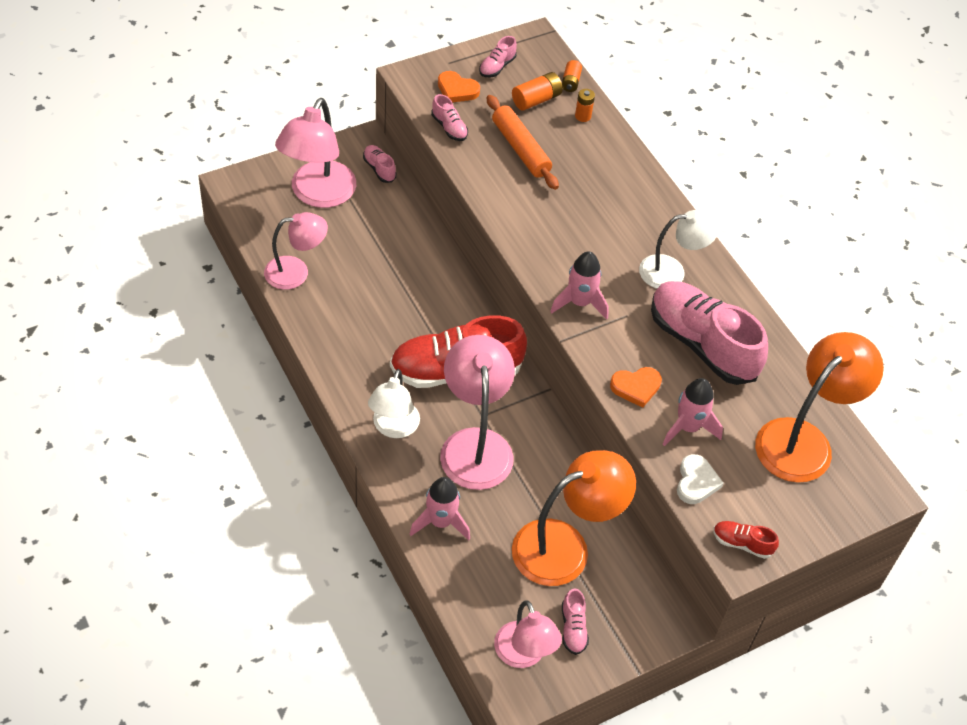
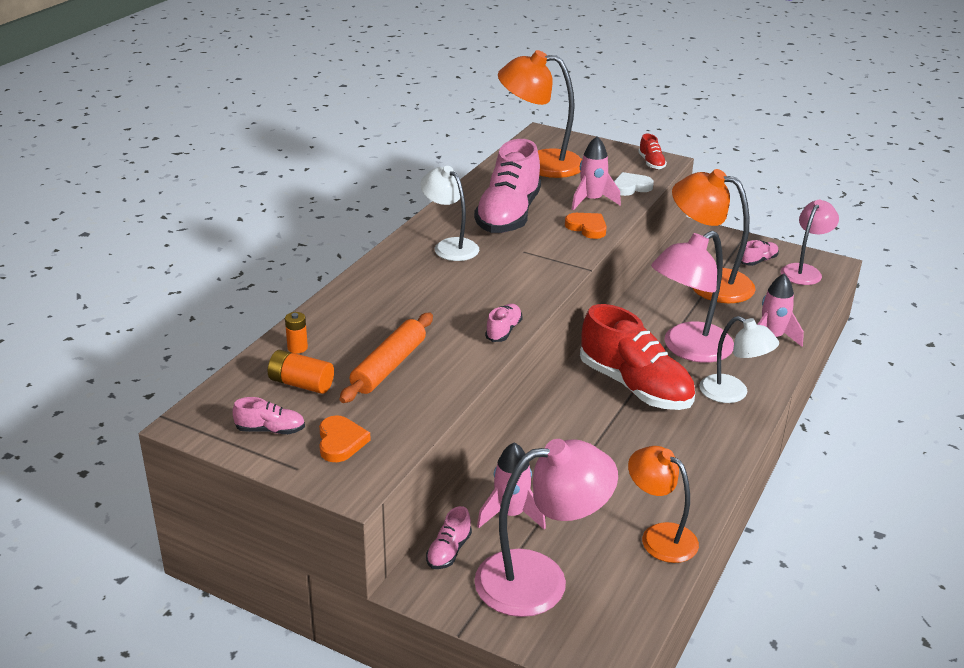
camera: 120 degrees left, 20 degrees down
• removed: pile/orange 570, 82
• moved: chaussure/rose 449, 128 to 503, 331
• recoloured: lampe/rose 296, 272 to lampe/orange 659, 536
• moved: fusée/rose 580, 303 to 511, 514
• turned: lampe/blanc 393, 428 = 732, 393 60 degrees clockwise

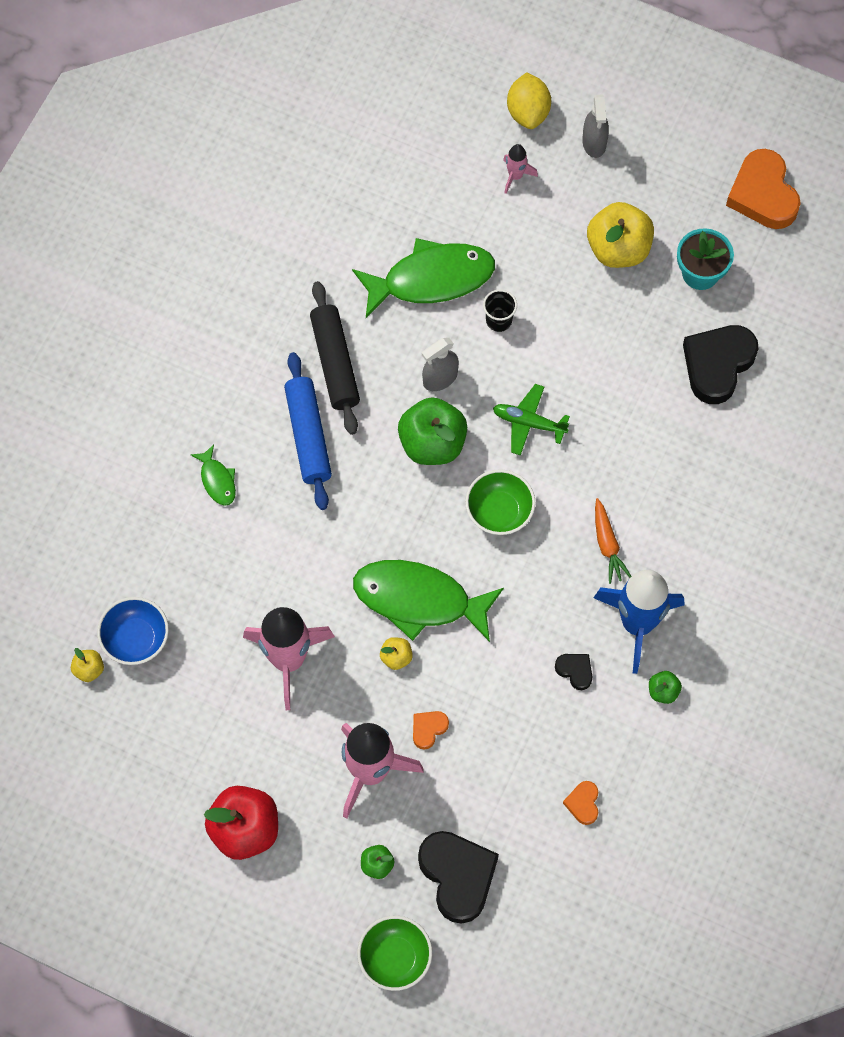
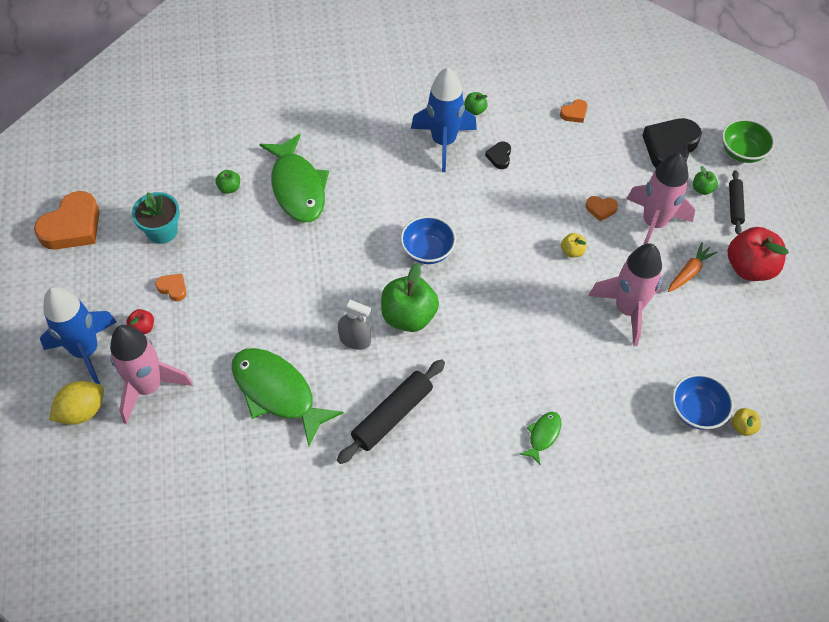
camera: 125 degrees left, 10 degrees down
• replaced: vaporisateur/gris 594, 142 to fusée/bleu 86, 351
• resized: fusée/rose 515, 176 = 149, 387 x2.17
• replaced: pomme/jaune 618, 249 to cœur/orange 173, 288
• removed: gobelet/noir 499, 320
• replaced: cœur/noir 717, 365 to pomme/vert 229, 188
• removed: rouleau à pâtisserie/bleu 308, 436
• removed: avion/vert 529, 423
• recoloured: bol/vert 499, 511 to bol/bleu 427, 250
• moved: carotte/orange 607, 545 to 689, 272
• moved: poisson/vert 419, 600 to 297, 187
• added: rouleau à pâtisserie/noir 734, 205
• added: pomme/rouge 143, 328

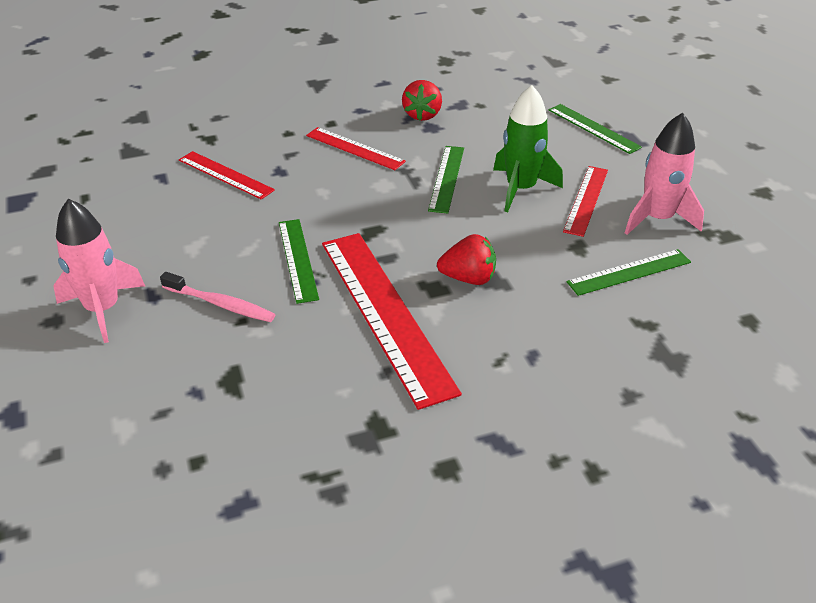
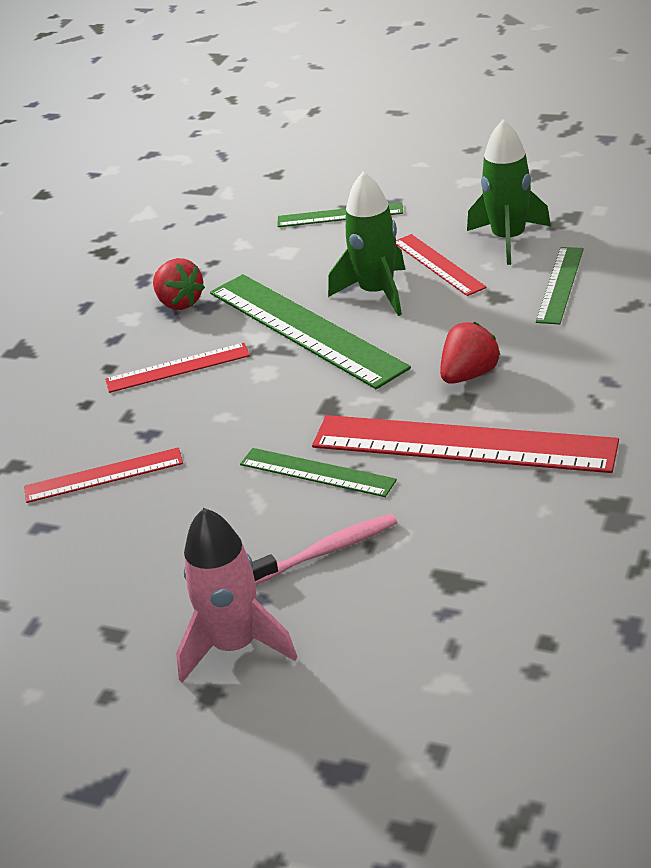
camera: 45 degrees left, 5 degrees down
• recoloured: fusée/rose 657, 218 to fusée/vert 508, 239
• resized: règle/vert 447, 178 = 305, 329 x1.86

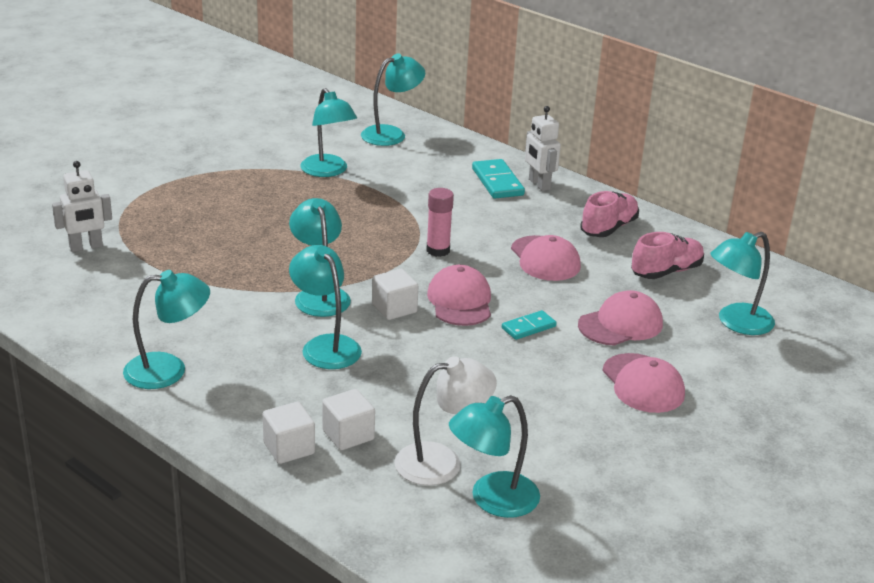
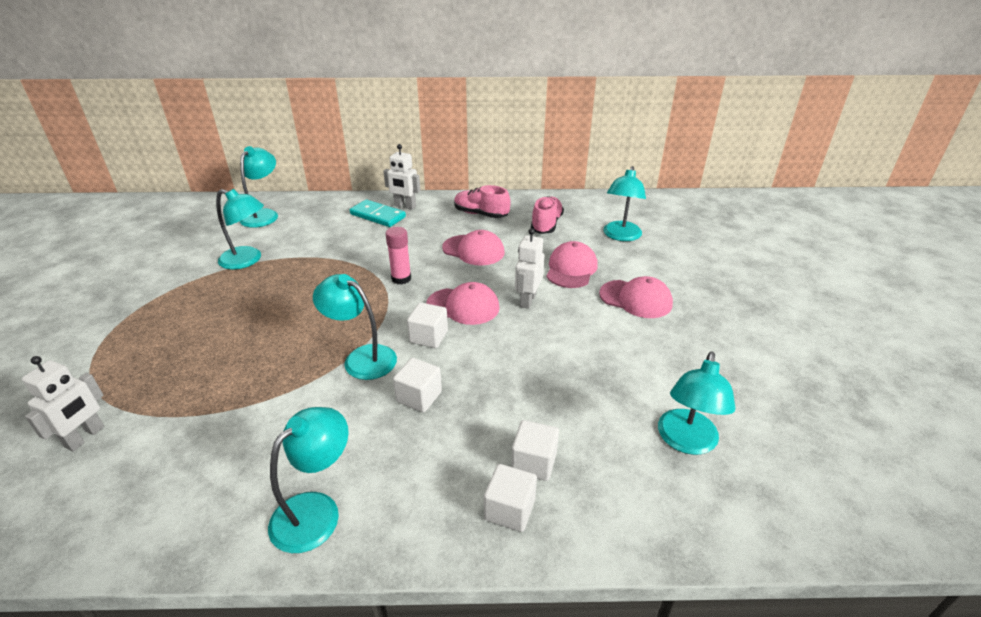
camera: 40 degrees left, 5 degrees up
• turned: chaussure/rose 608, 228 = 481, 214 60 degrees counterclockwise
• replaced: lampe/turquoise 325, 345 to cube/blanc 419, 397
• turned: casquette/rose 460, 301 = 463, 306 150 degrees clockwise
• replaced: domino/turquoise 528, 327 to robot/blanc 527, 300
• removed: lampe/blanc 441, 461

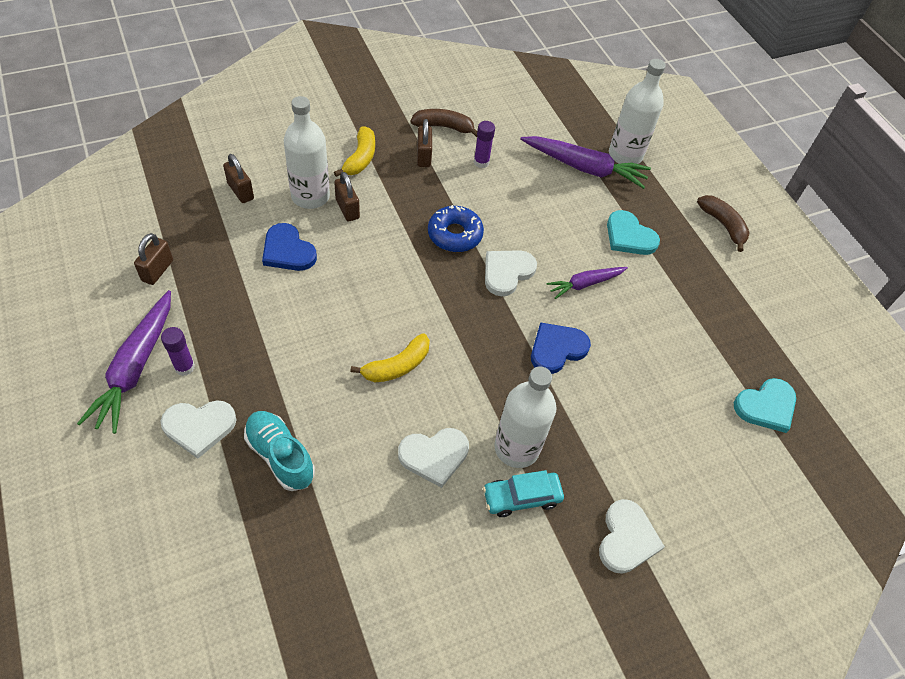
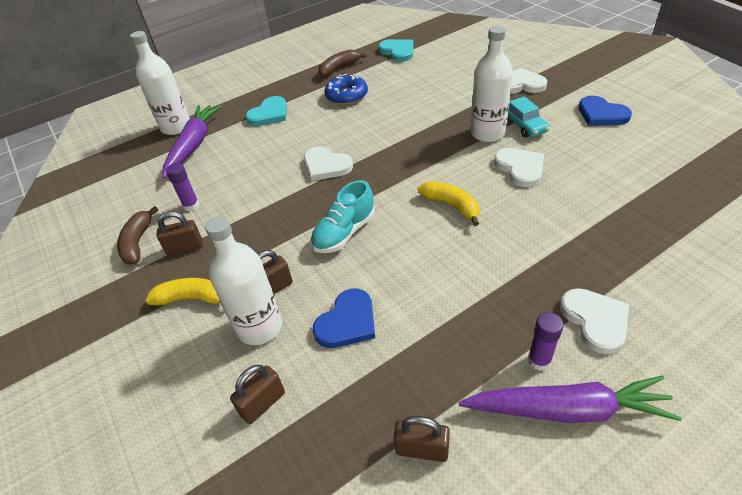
camera: 90 degrees left, 10 degrees down
• moved: banane/marron 723, 225 to 339, 68
• moved: beignet/bleu 455, 234 to 346, 96
• removed: carotte/violet 585, 284
• moved: cœur/bleu 557, 349 to 601, 114
• moved: chaussure/turquoise 280, 456 to 344, 233

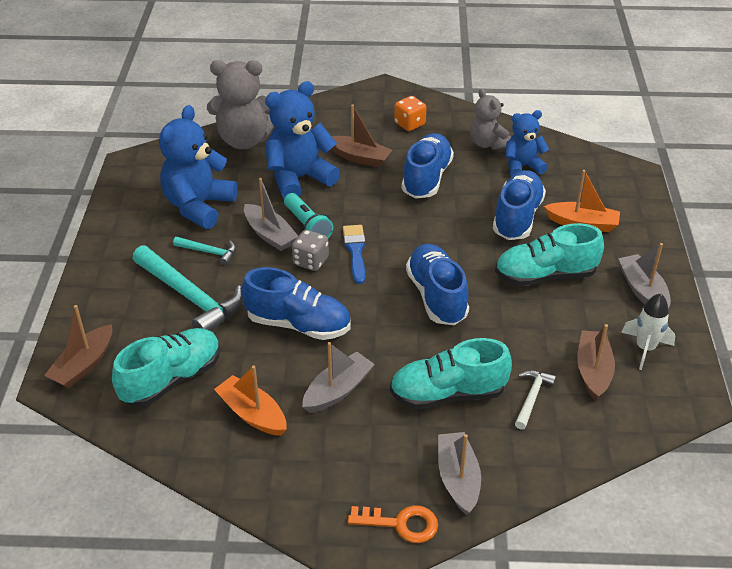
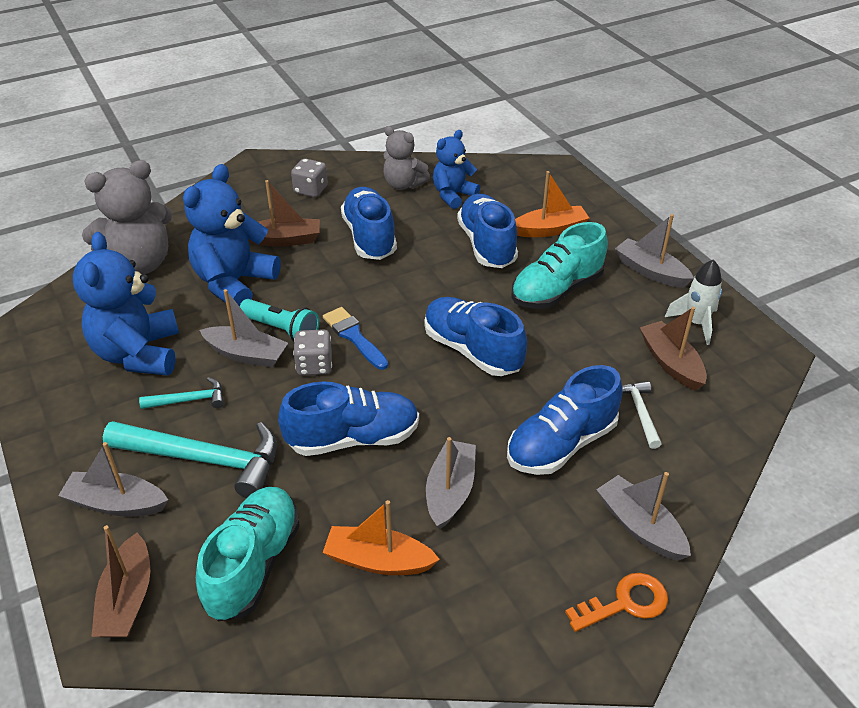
camera: 30 degrees left, 0 degrees up
• recoloured: dé/orange 409, 124 to dé/gris 310, 190
• recoloured: chaussure/turquoise 448, 394 to chaussure/bleu 561, 444
• added: bateau/gris 116, 503

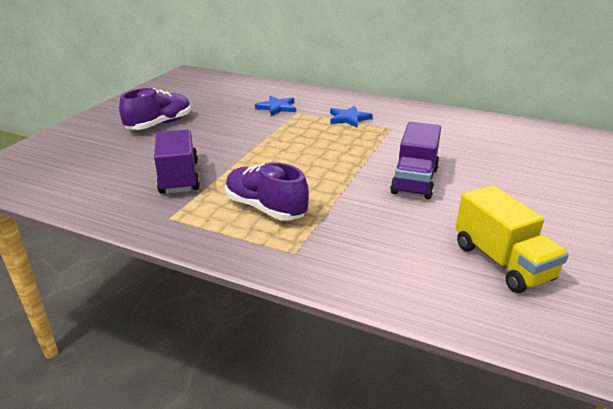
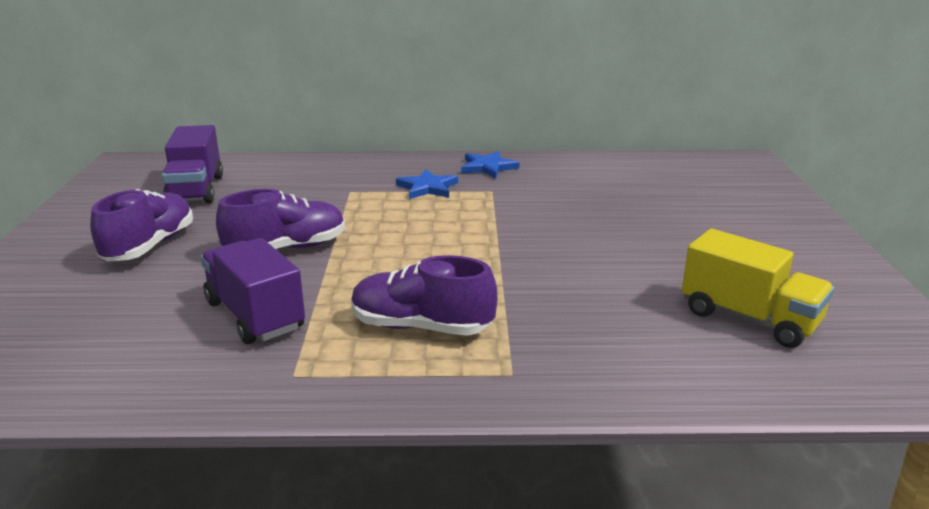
camera: 25 degrees left, 5 degrees down
• moved: étoile/bleu 277, 107 to 488, 167
• moved: camion/violet 414, 181 to 196, 190
• added: chaussure/violet 287, 249

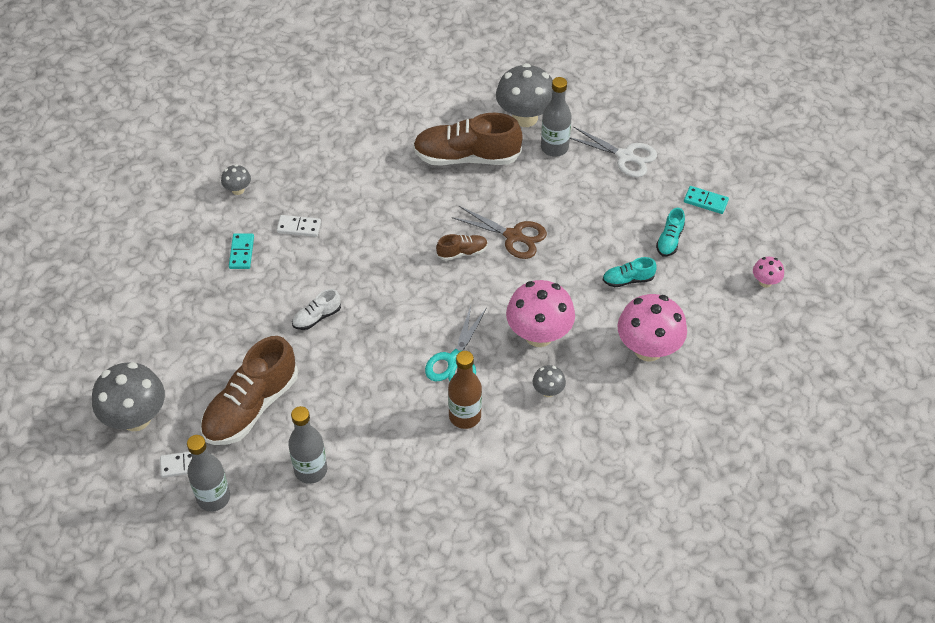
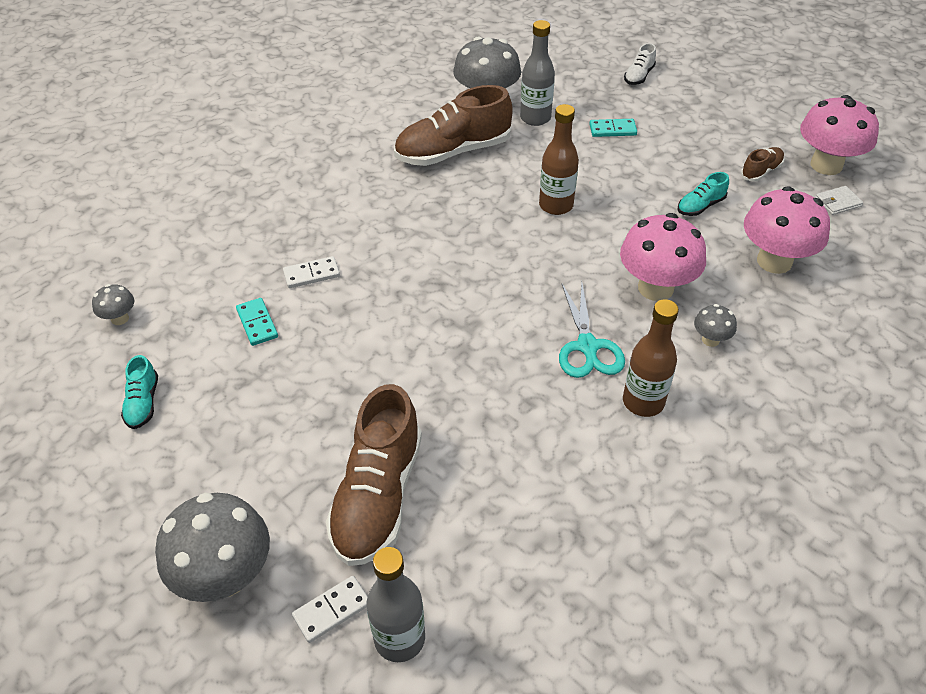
camera: 25 degrees left, 5 degrees down
• removed: ciseaux/blanc 625, 156
• moved: champignon/gris 238, 190 to 120, 318
• moved: domino/turquoise 705, 201 to 612, 130
• replaced: ciseaux/marron 514, 236 to bouteille/marron 556, 205
• moved: chaussure/turquoise 669, 240 to 143, 403
• moved: chaussure/marron 462, 252 to 761, 171
• resized: champignon/rose 765, 282 = 826, 165 x2.11
• moved: chaussure/blanc 317, 317 to 639, 76
• removed: bouteille/gris 311, 470
• added: portefeuille/blanc 837, 202

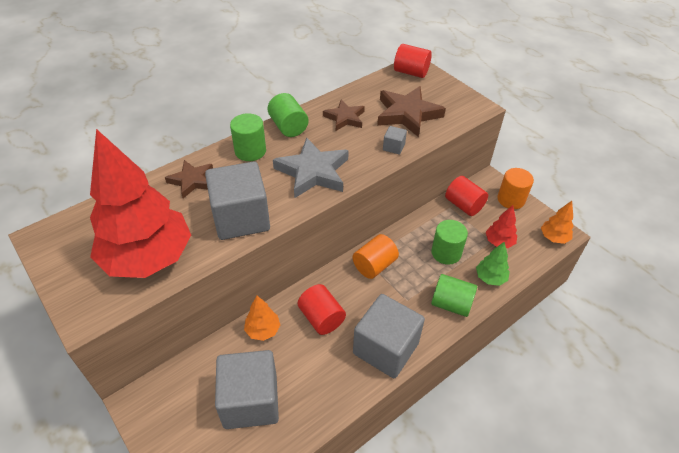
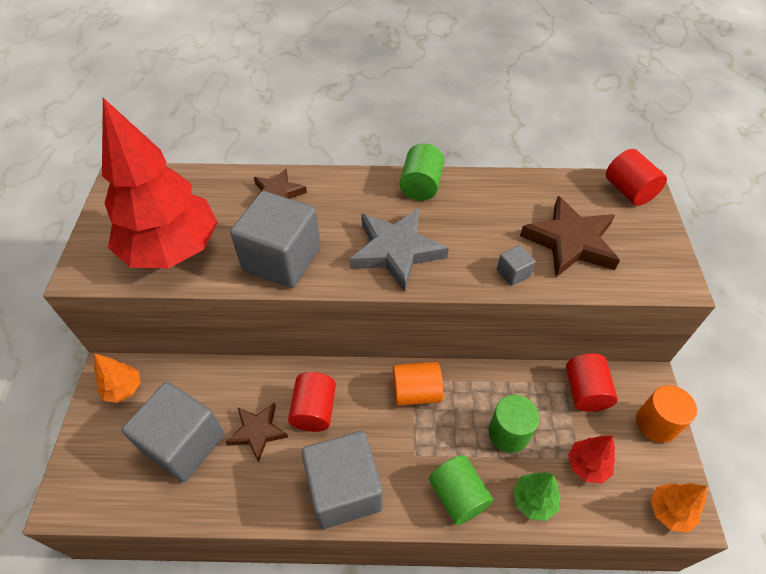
camera: 40 degrees right, 5 degrees up
• moved: étoile/marron 345, 118 to 257, 432
• removed: cylindre/vert 250, 151
• moved: arbre/orange 263, 330 to 123, 389

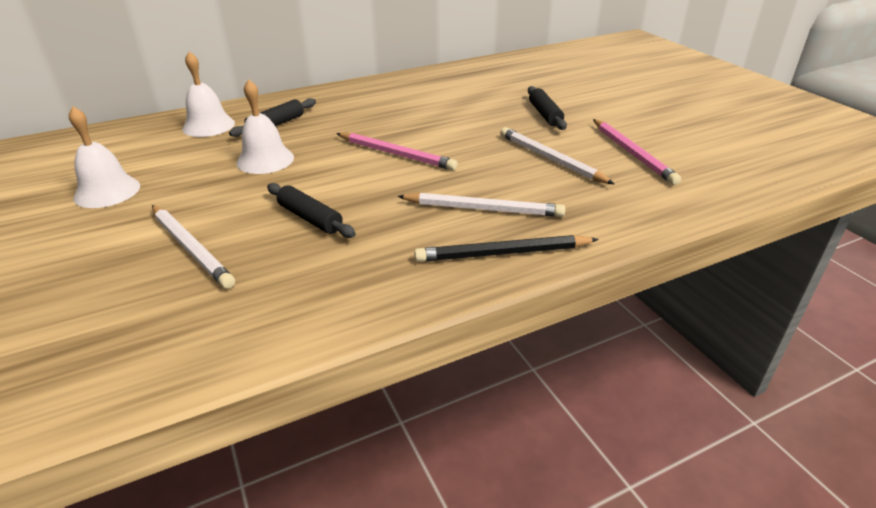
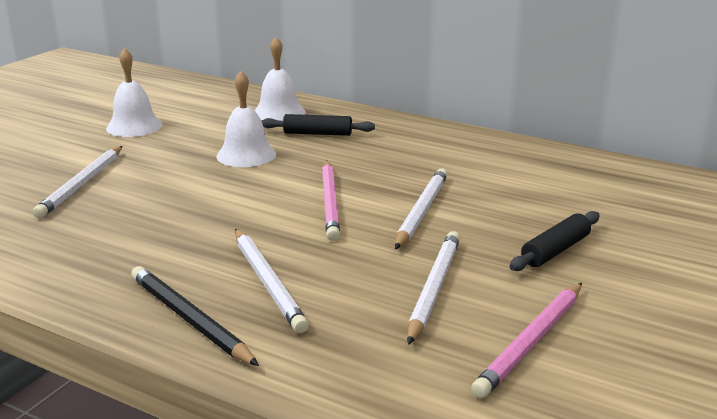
camera: 55 degrees right, 10 degrees down
• removed: rouleau à pâtisserie/noir 310, 218
• added: crayon/blanc 421, 211

